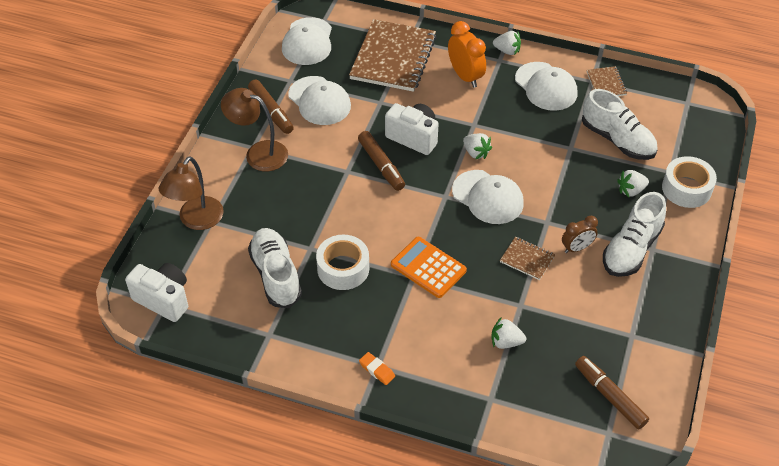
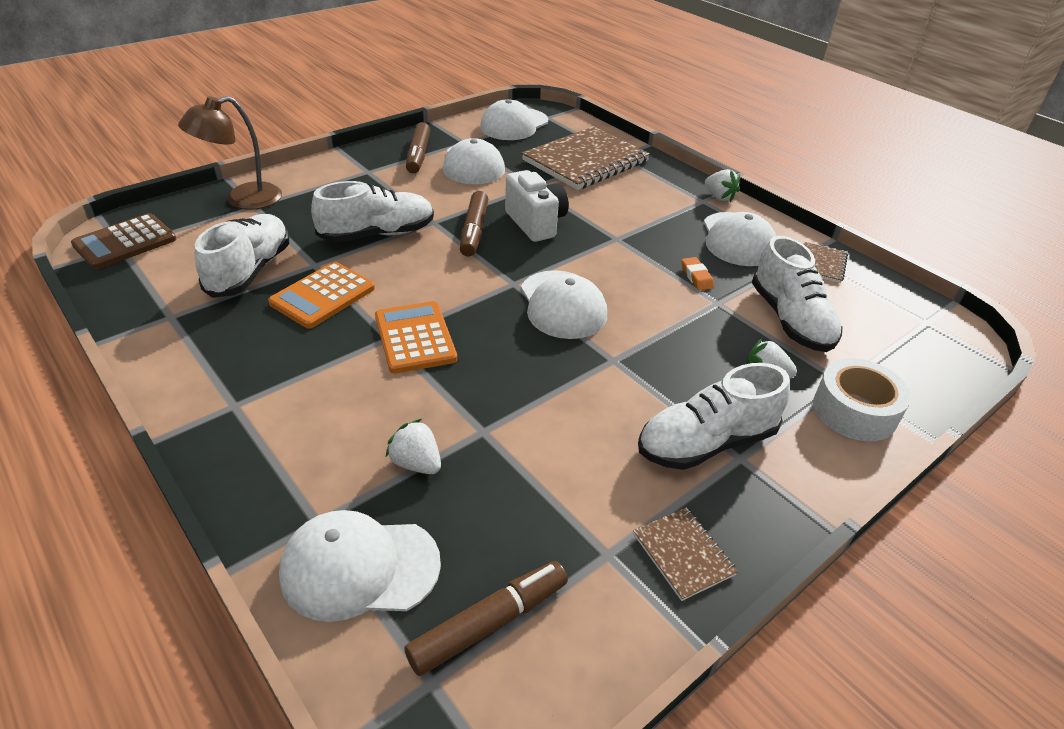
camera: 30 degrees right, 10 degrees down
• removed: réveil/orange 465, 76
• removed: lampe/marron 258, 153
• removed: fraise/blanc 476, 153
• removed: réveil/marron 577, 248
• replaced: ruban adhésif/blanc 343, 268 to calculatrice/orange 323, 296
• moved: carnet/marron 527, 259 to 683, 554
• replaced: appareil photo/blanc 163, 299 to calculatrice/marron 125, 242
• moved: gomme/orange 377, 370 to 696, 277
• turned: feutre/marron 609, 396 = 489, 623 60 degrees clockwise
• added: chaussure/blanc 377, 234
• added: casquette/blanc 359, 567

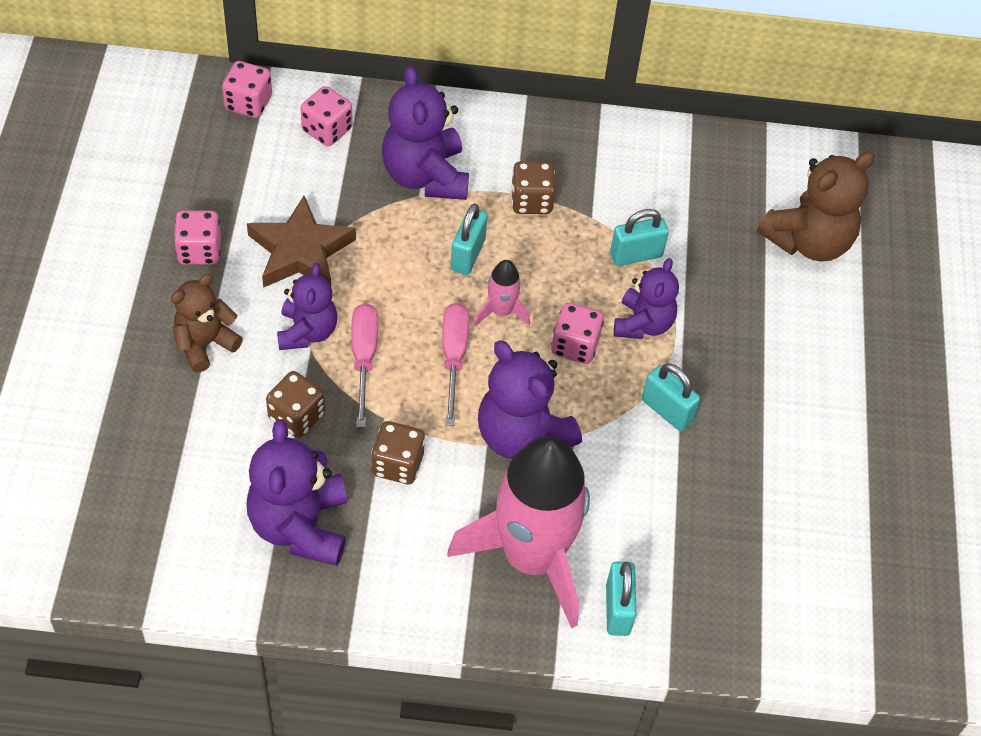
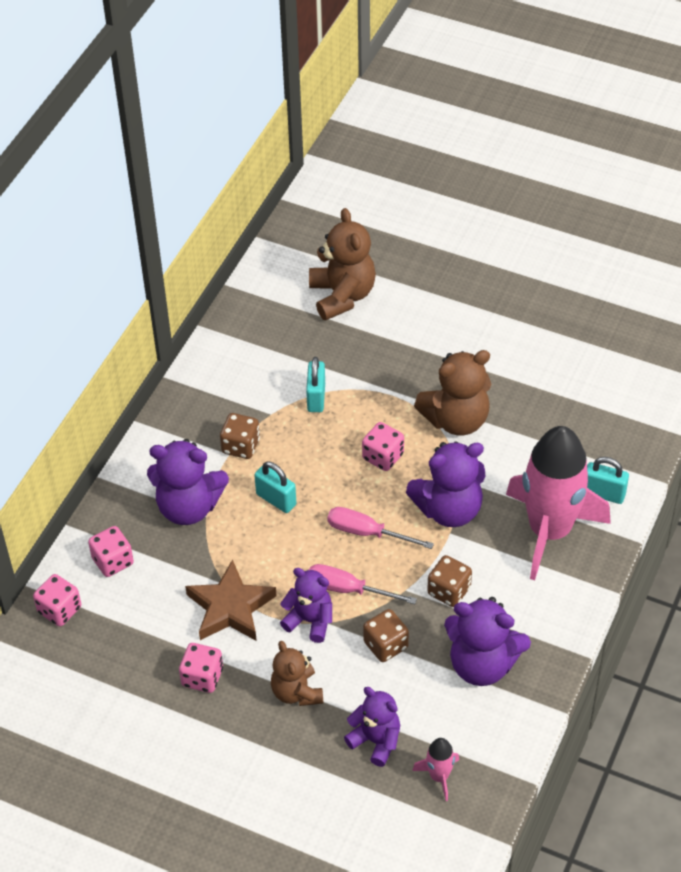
camera: 65 degrees left, 5 degrees down
• moved: ours en peluche/violet 643, 324 to 376, 741
• moved: fusée/rose 501, 311 to 439, 776
• replaced: cadenas/turquoise 667, 410 to ours en peluche/marron 456, 420

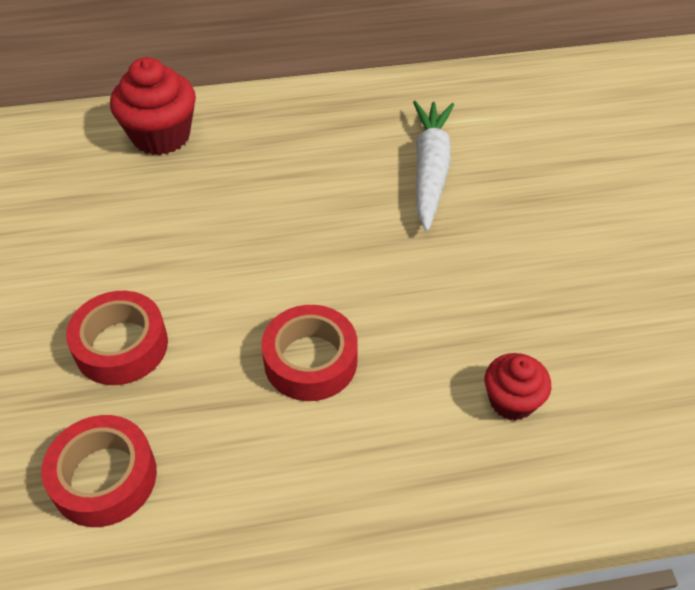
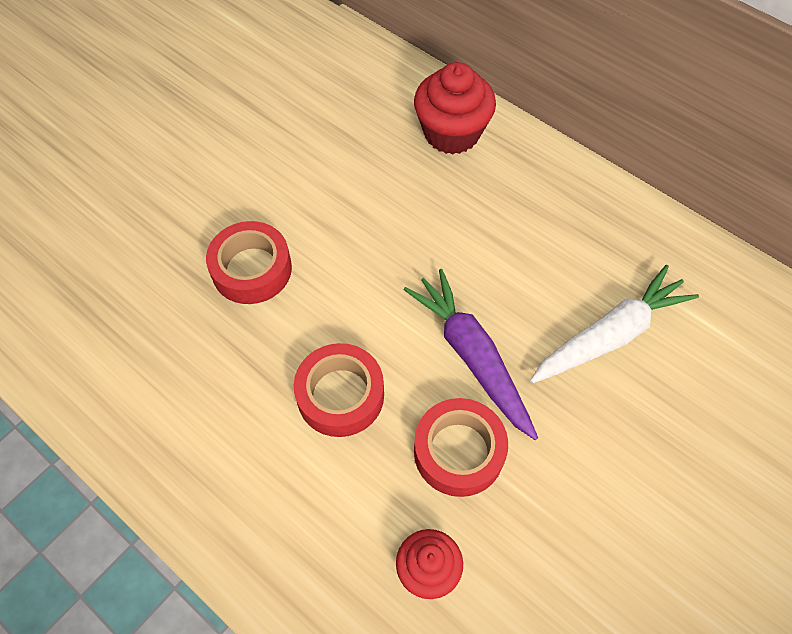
camera: 50 degrees right, 10 degrees up
• moved: ruban adhésif/rouge 104, 477 to 459, 451
• added: carotte/violet 471, 356

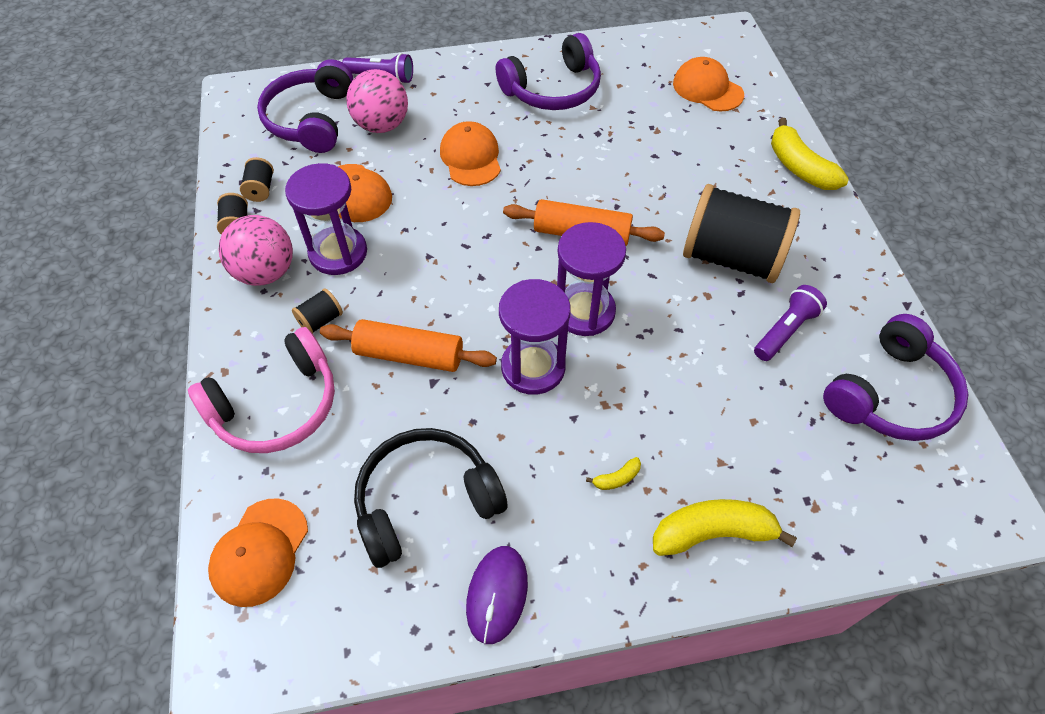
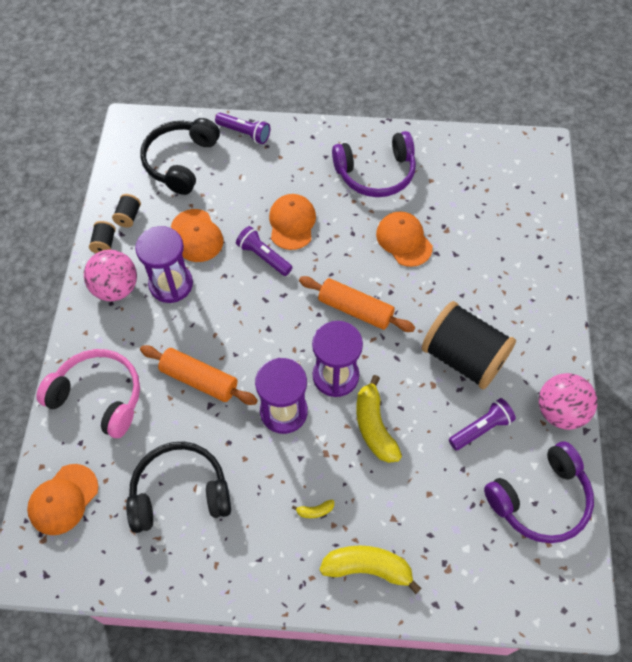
camera: 15 degrees right, 5 degrees up
• moved: casquette/orange 707, 89 to 404, 240
• recoloured: casque audio/violet 311, 119 to casque audio/noir 180, 161
• moved: balle/rose 382, 125 to 560, 411
• moved: banane/jaune 799, 167 to 374, 426
• removed: bobine/noir 320, 320
• turned: casque audio/rose 277, 406 = 99, 396 135 degrees counterclockwise
• removed: souris/violet 497, 594
• added: lampe de poche/violet 263, 257

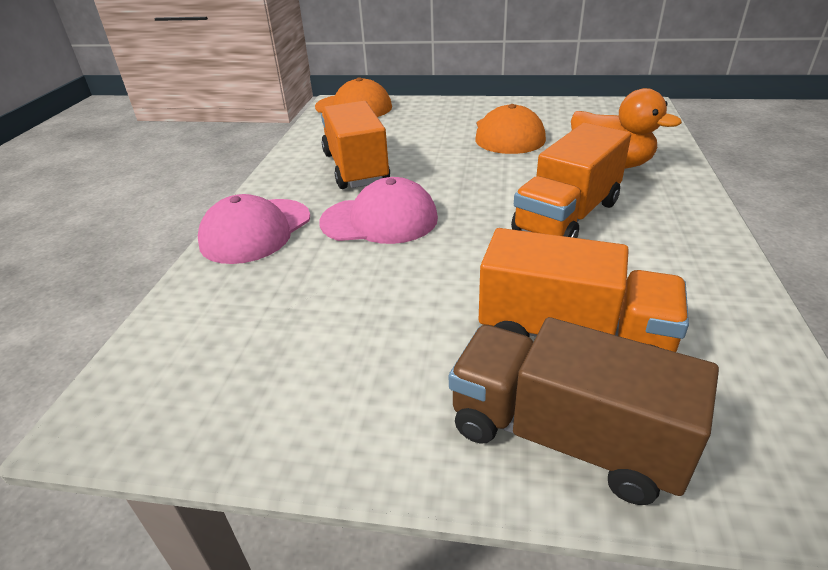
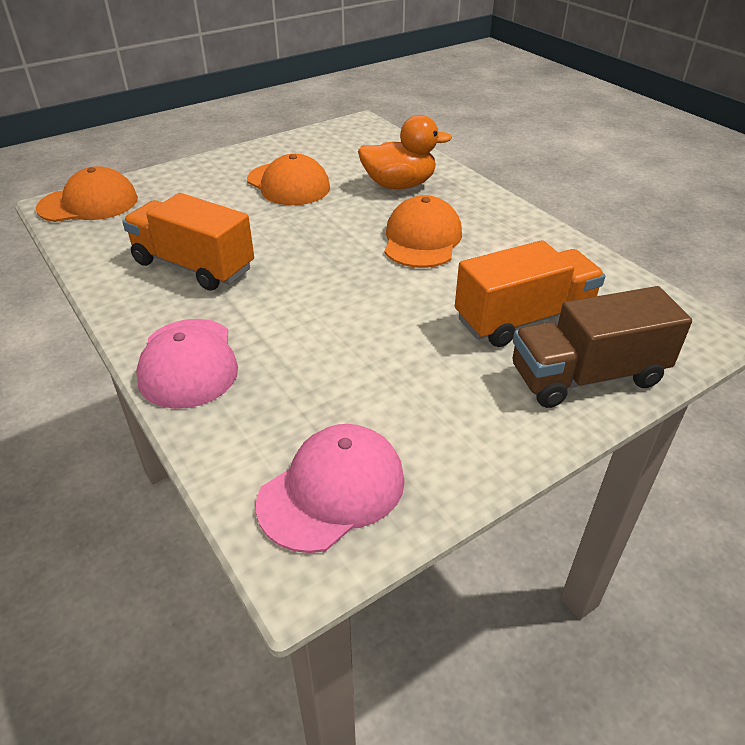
camera: 45 degrees left, 5 degrees up
• replaced: camion/orange 567, 217 to casquette/orange 422, 239
• moved: casquette/rose 379, 220 to 332, 490

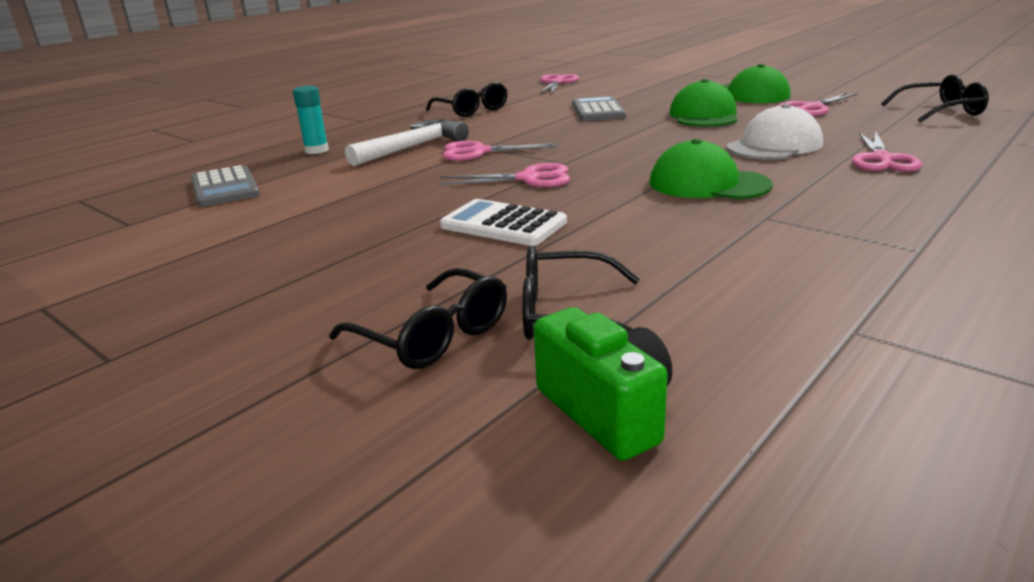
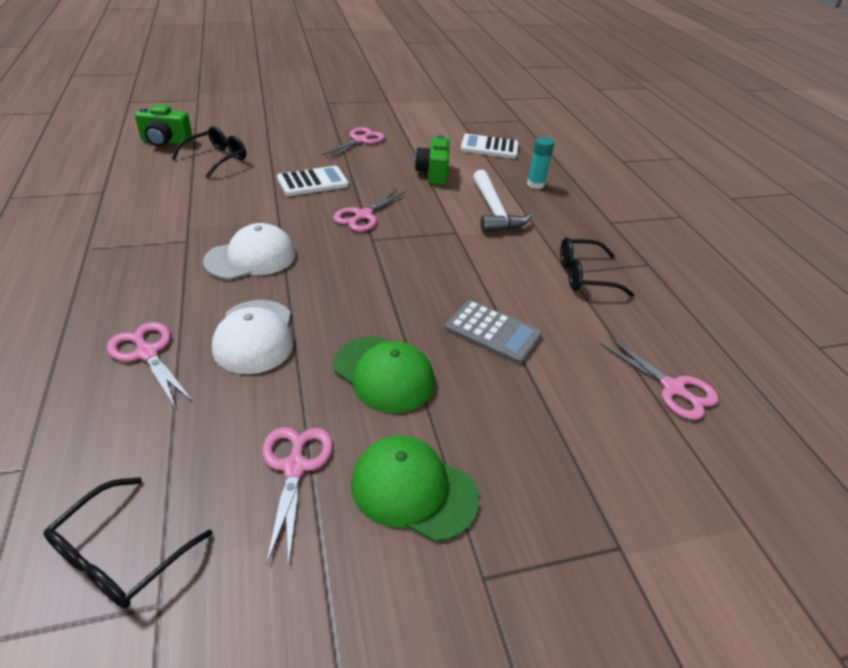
camera: 120 degrees right, 15 degrees up
• recoloured: casquette/vert 708, 184 to casquette/blanc 251, 257
• moved: ciseaux/rose 479, 152 to 360, 140
• recoloured: calculatrice/gris 225, 188 to calculatrice/blanc 489, 147
• removed: lunettes/noir 433, 336
• added: appareil photo/vert 433, 173

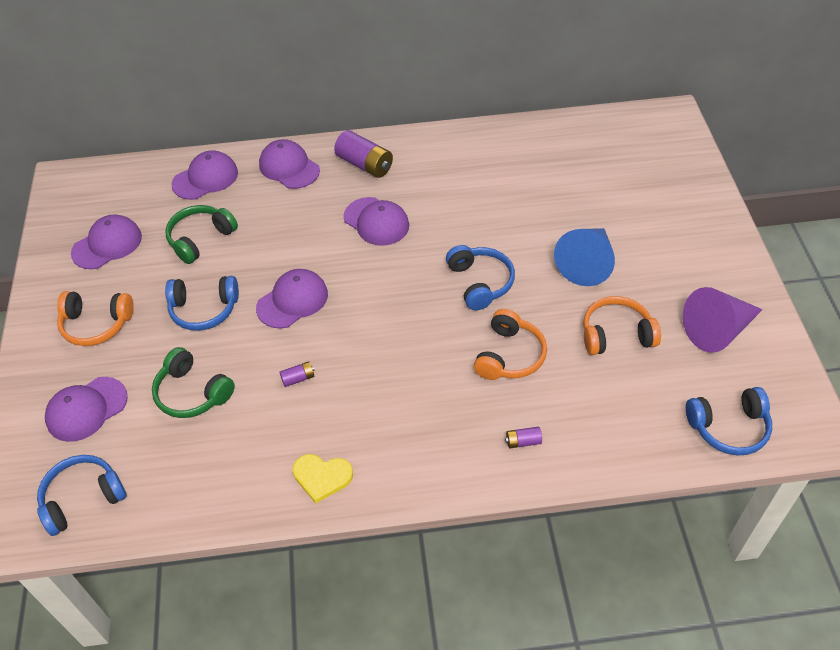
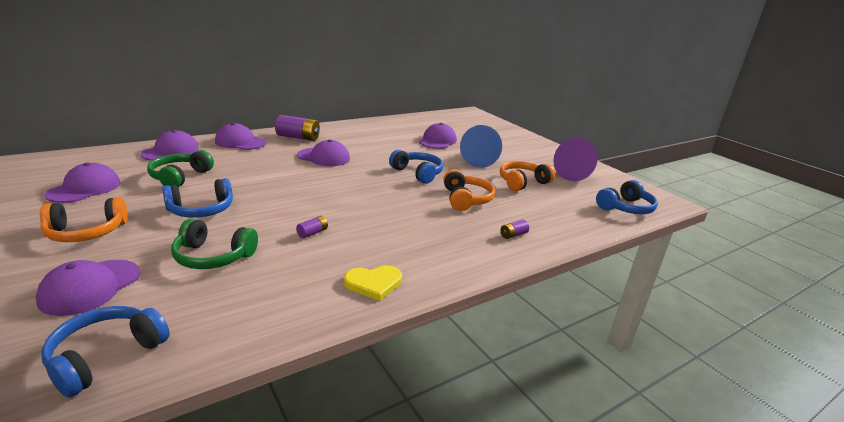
camera: 30 degrees left, 25 degrees down
• moved: casquette/violet 292, 301 to 437, 141

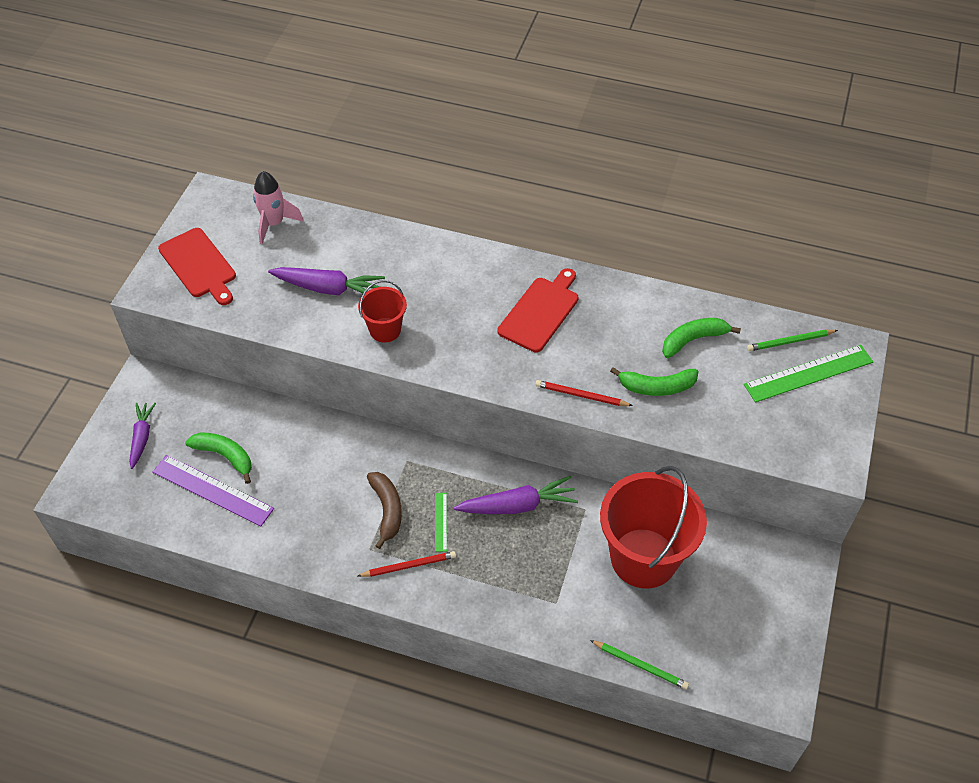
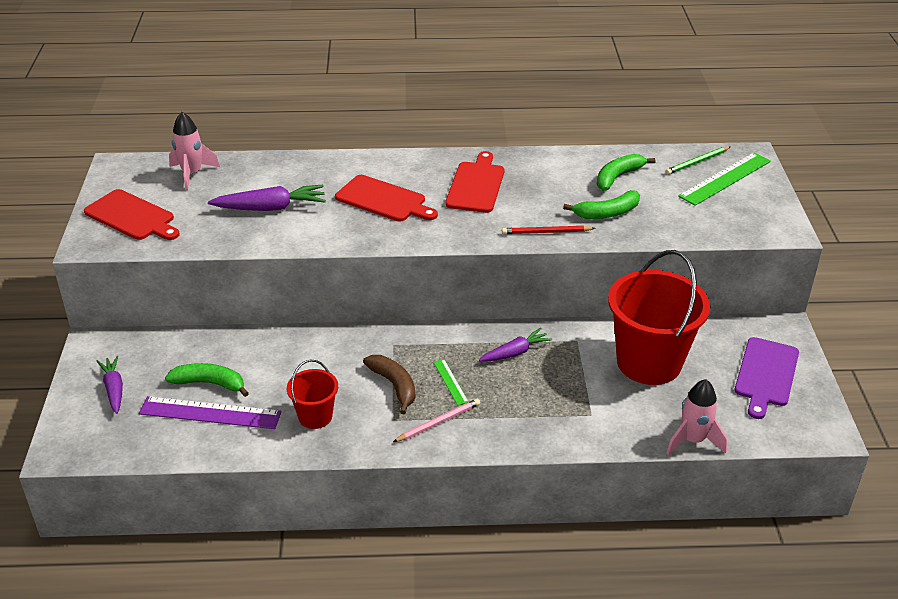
camera: 20 degrees left, 15 degrees down
• moved: seau/rouge 385, 330 to 315, 416
• resized: carotte/violet 518, 505 = 515, 352 x0.66
• recoloured: crayon/rouge 409, 565 to crayon/rose 438, 422
• replaced: crayon/vert 640, 665 to fusée/rose 693, 440
• added: planche à découper/rouge 384, 200
• added: planche à découper/violet 766, 375

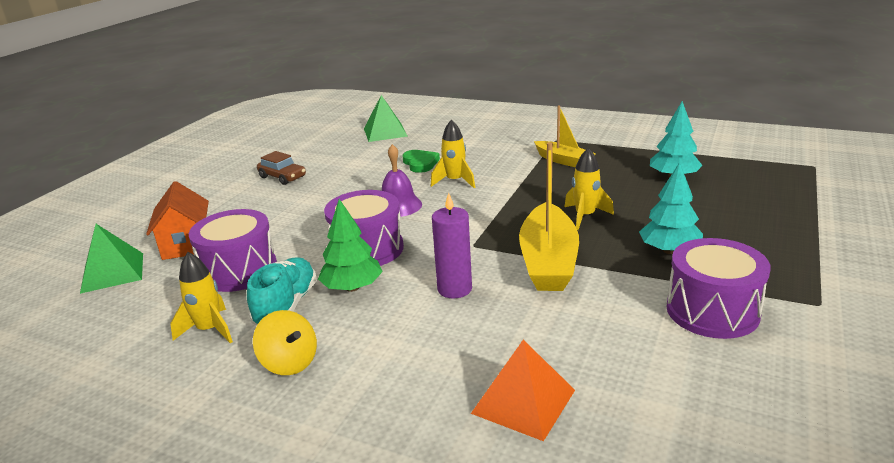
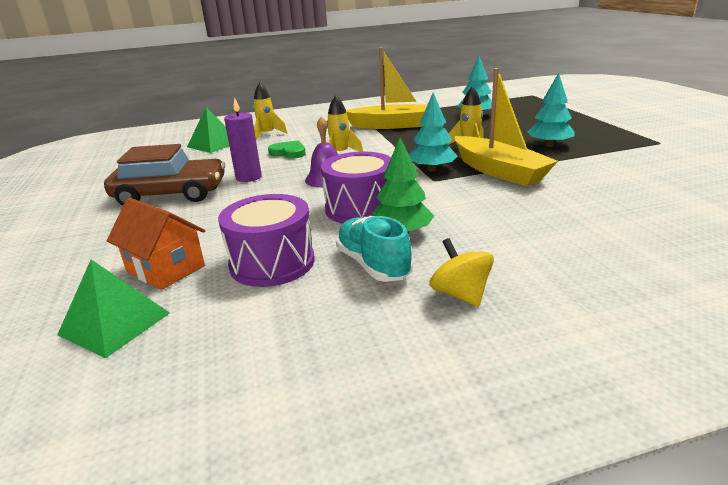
camera: 40 degrees left, 0 degrees up
• resized: bateau/jaune 563, 160 = 393, 125 x1.64
• resized: voiture/marron 282, 177 = 171, 194 x1.91
• moved: bougie/violet 454, 289 to 248, 177
• removed: tambour/violet 712, 311
• moved: fusée/jaune 209, 330 to 267, 135
• turned: toupie/jaune 289, 362 = 460, 294 120 degrees counterclockwise
• removed: pyramide/orange 523, 401
• added: arbre/turquoise 432, 169

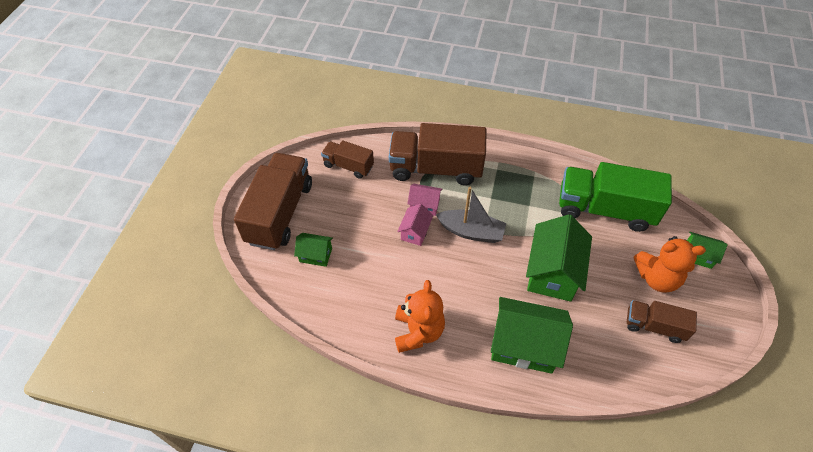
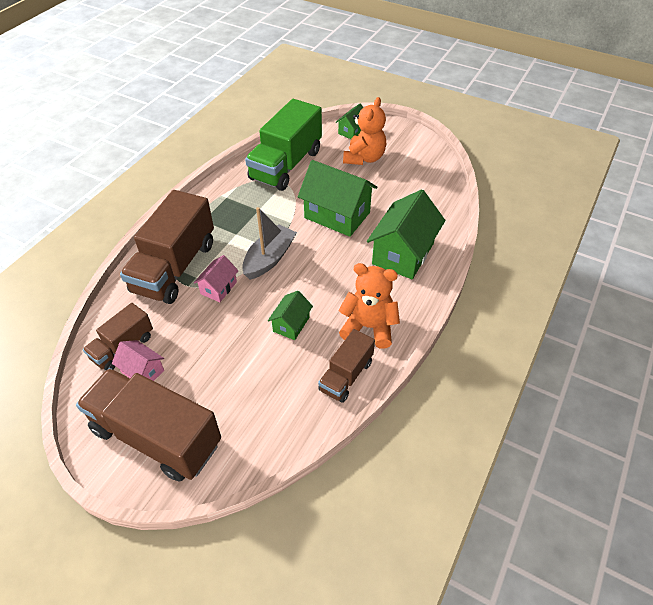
camera: 75 degrees left, 5 degrees down
• moved: maison/rose 415, 232 to 142, 371
• moved: maison/vert 315, 255 to 291, 324
• moved: camion/marron 654, 326 to 346, 376

